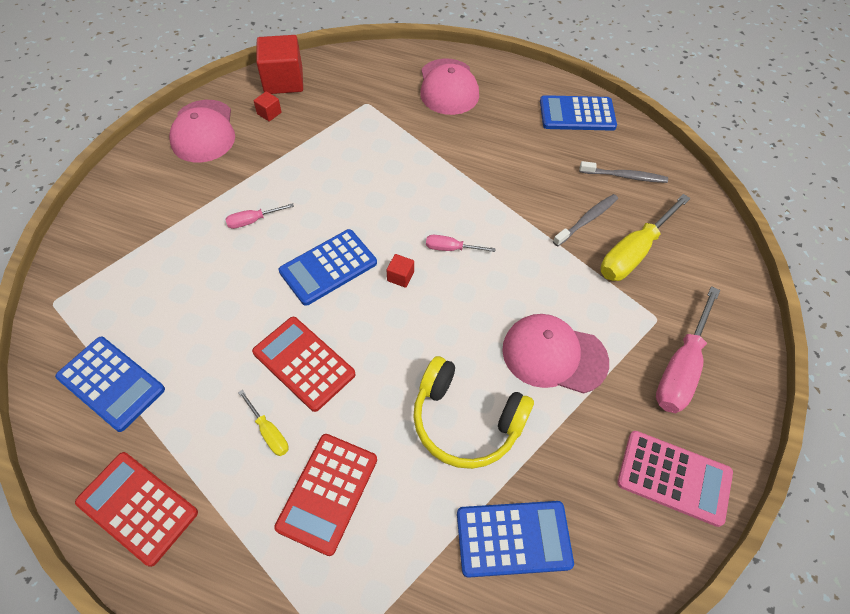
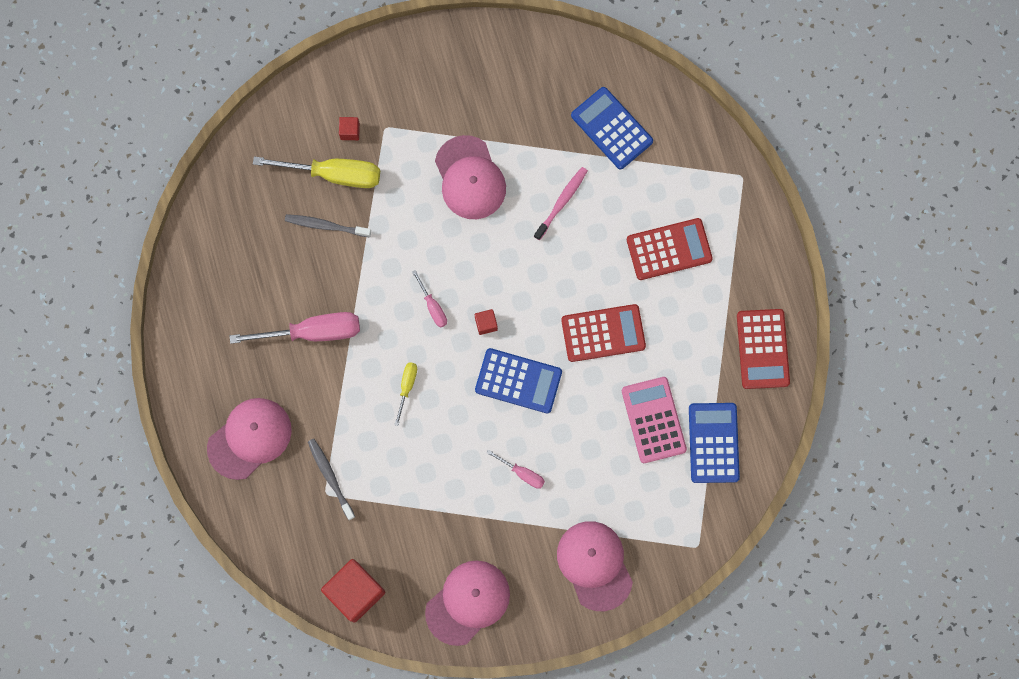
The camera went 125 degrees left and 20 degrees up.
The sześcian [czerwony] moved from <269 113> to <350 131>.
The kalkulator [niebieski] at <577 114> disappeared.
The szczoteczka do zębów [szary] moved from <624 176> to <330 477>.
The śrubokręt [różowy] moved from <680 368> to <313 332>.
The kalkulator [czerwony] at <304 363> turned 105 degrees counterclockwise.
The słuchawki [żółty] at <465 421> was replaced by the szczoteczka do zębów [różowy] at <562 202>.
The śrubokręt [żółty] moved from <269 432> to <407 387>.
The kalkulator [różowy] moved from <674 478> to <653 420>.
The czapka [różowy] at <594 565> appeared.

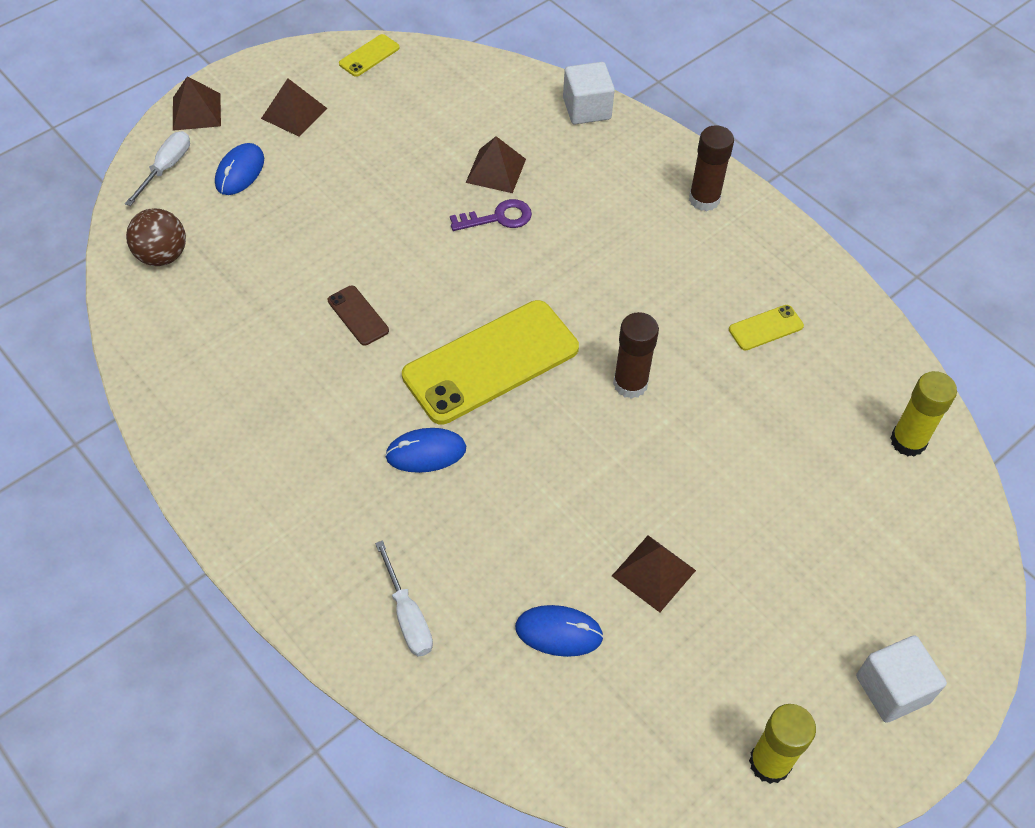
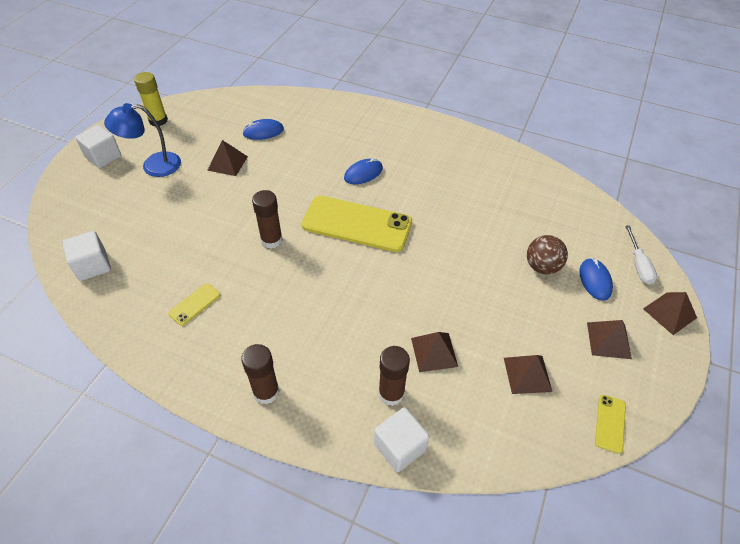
The camera went 155 degrees right and 5 degrees down.
The klucz [fioletowy] at <498 218> disappeared.
The piłka [brązowy] moved from <162 255> to <542 266>.
The telefon [brązowy] at <358 315> disappeared.
The telefon [żółty] at <491 362> turned 75 degrees clockwise.
The klej w sztyfcie [żółty] at <908 441> was replaced by the sześcian [biały] at <92 266>.
The śrubokręt [biały] at <408 616> disappeared.
The lampka [niebieski] at <153 166> appeared.
The klej w sztyfcie [brązowy] at <391 393> appeared.
The piramida [brązowy] at <527 374> appeared.

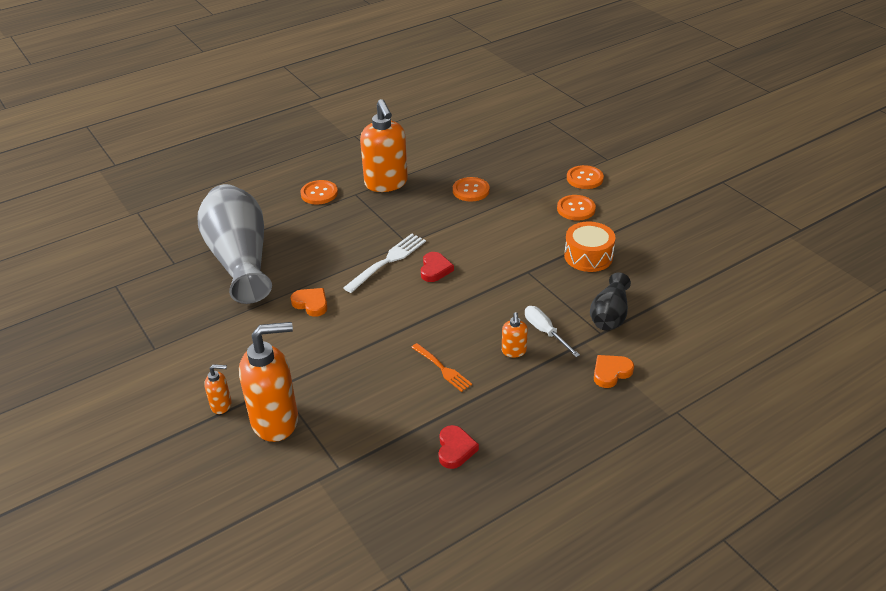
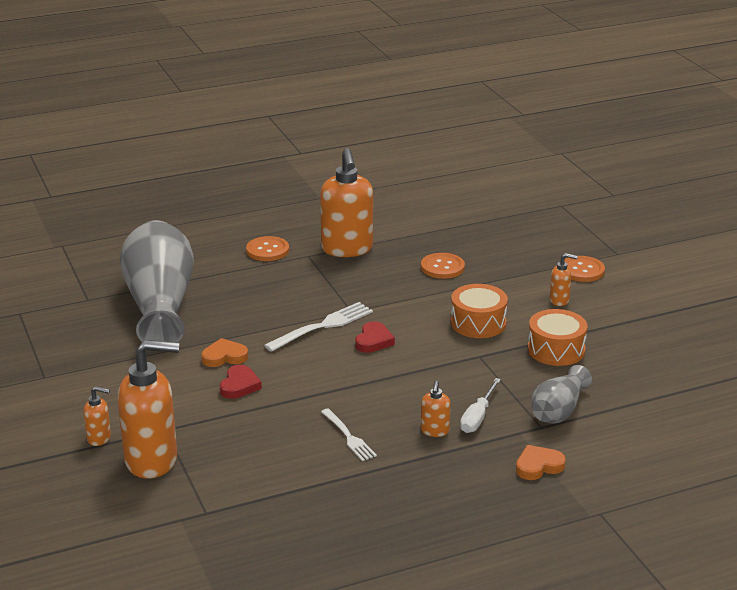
The camera went 10 degrees right and 10 degrees down.
The guzik [pomarańczowy] at <576 209> was replaced by the dozownik mydła [pomarańczowy] at <559 300>.
The wazon [czarny] at <610 315> became the wazon [szary] at <559 410>.
The serce [pomarańczowy] at <311 304> turned 60 degrees counterclockwise.
The śrubokręt [biały] at <545 332> turned 135 degrees counterclockwise.
The widelec [pomarańczowy] at <442 368> became the widelec [biały] at <349 437>.
The serce [czerwony] moved from <455 449> to <239 385>.
The bęben [pomarańczowy] at <478 323> appeared.

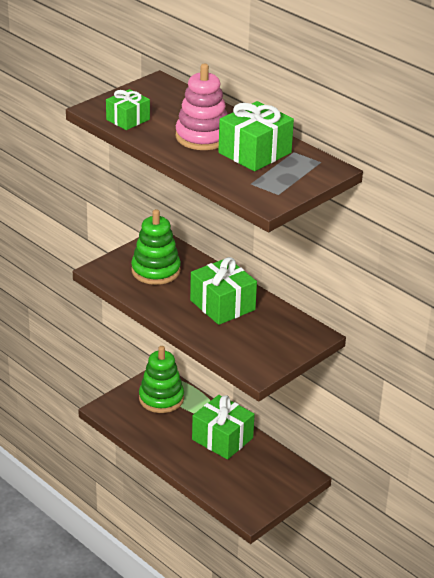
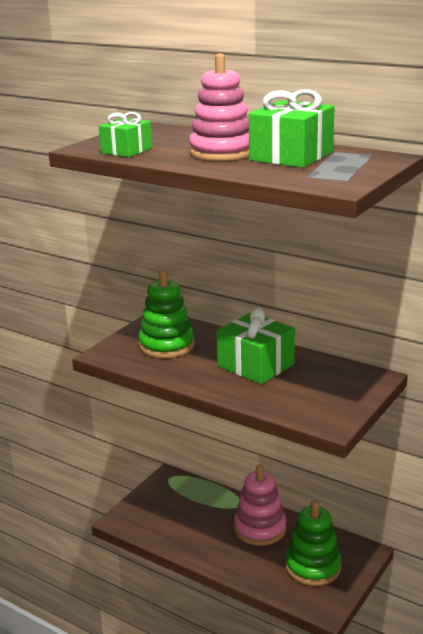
The camera went 10 degrees left and 10 degrees down.
The zabawka nakładanka [zielony] moved from <161 398> to <313 566>.
The prezent [zielony] at <222 439> was replaced by the zabawka nakładanka [różowy] at <260 528>.

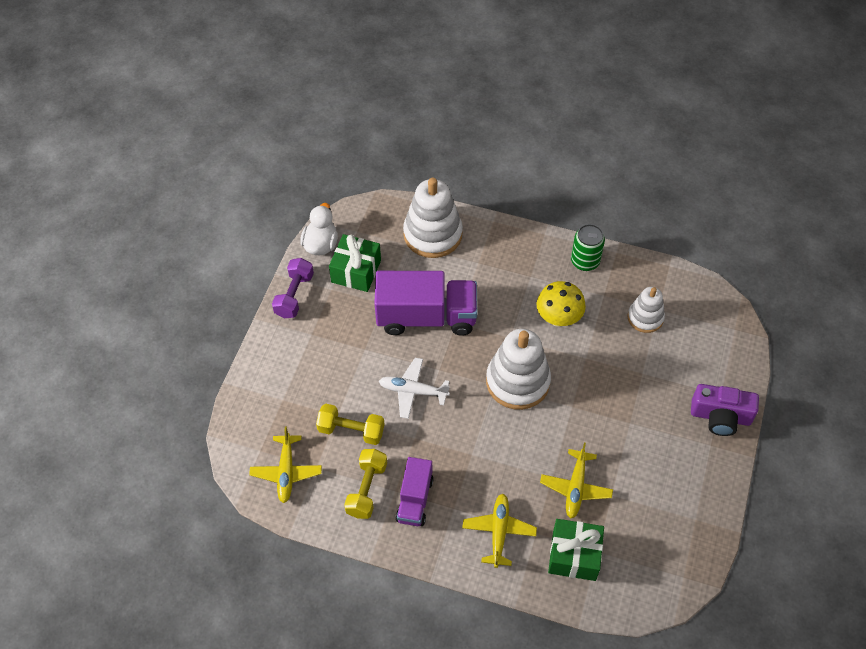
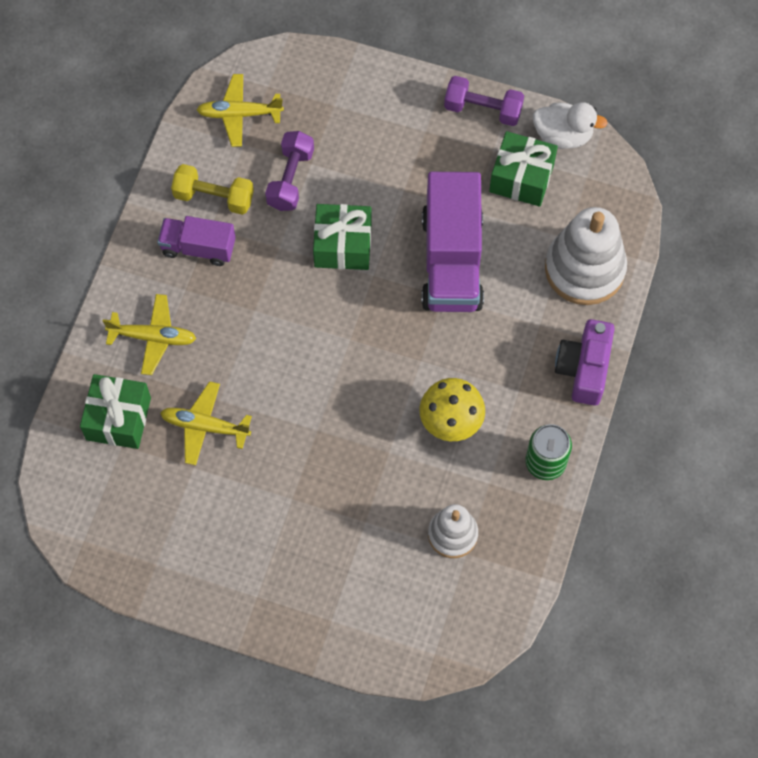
The camera went 90 degrees right and 10 degrees up.
The zabawka nakładanka [biały] at <517 381> disappeared.
The samolot [biały] at <413 391> was replaced by the prezent [zielony] at <343 245>.
The aparat fotograficzny [fioletowy] moved from <720 417> to <584 369>.
The hantel [żółty] at <351 430> became the hantel [fioletowy] at <290 179>.

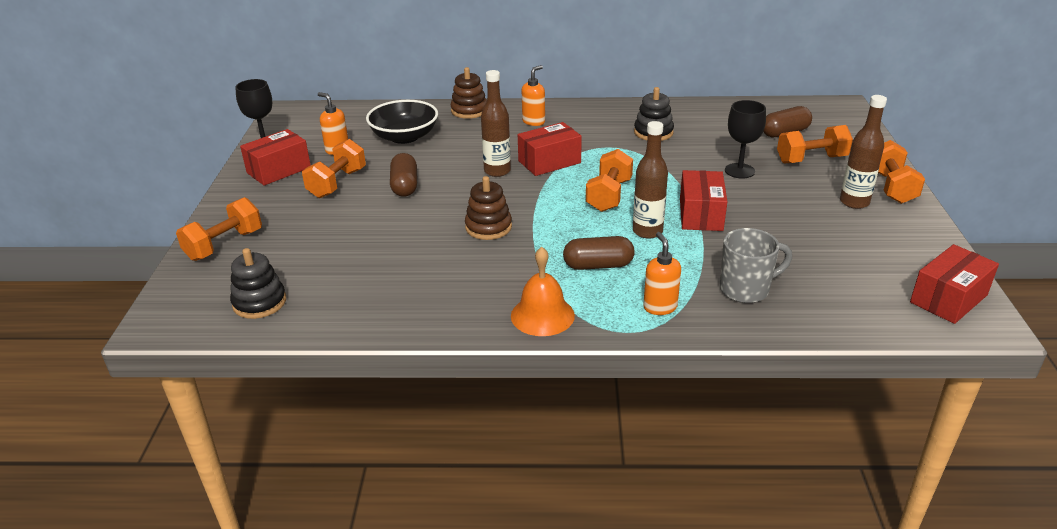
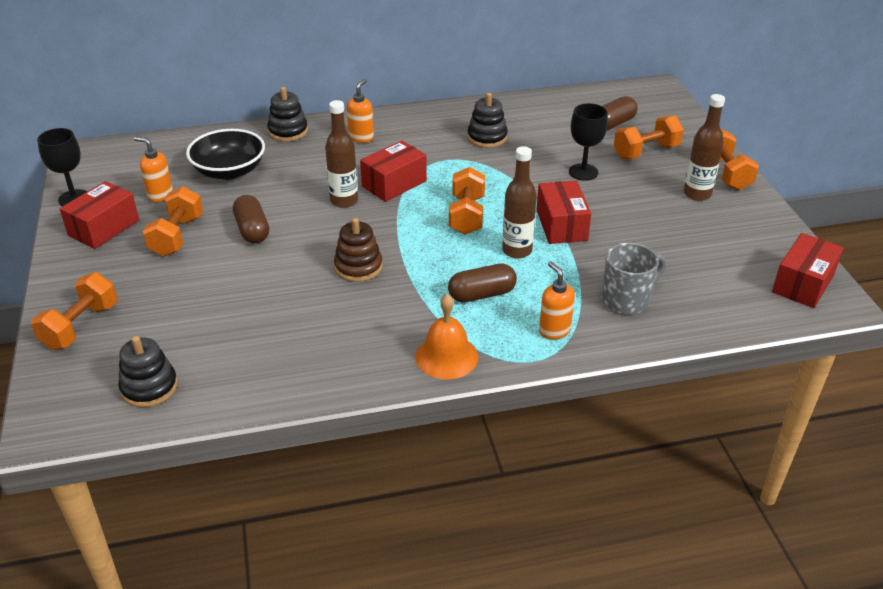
The camera went 15 degrees left and 5 degrees up.
The zabawka nakładanka [brązowy] at <469 111> became the zabawka nakładanka [czarny] at <288 131>.

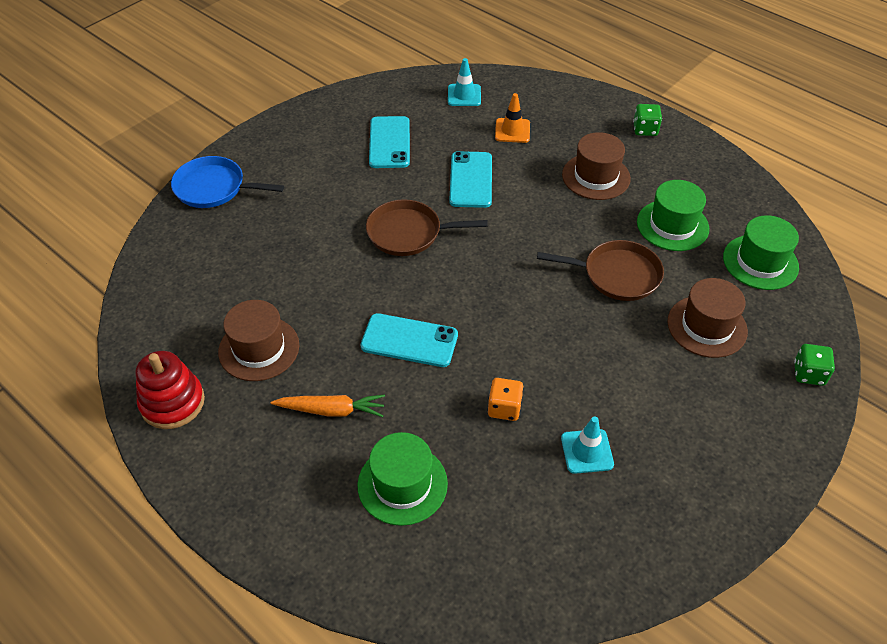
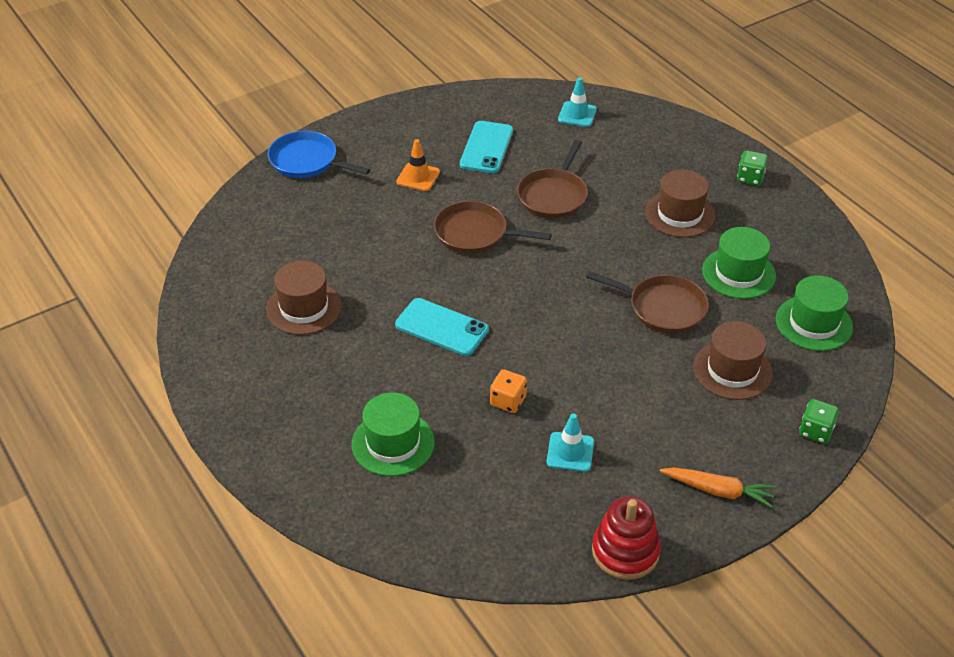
The camera went 15 degrees right and 5 degrees down.
The pachołek [pomarańczowy] moved from <512 131> to <418 177>.
The telefon [turkusowy] at <471 180> was replaced by the patelnia [brązowy] at <553 196>.
The zabawka nakładanka [czerwony] moved from <172 402> to <625 551>.
The marchewka [pomarańczowy] moved from <332 410> to <718 491>.

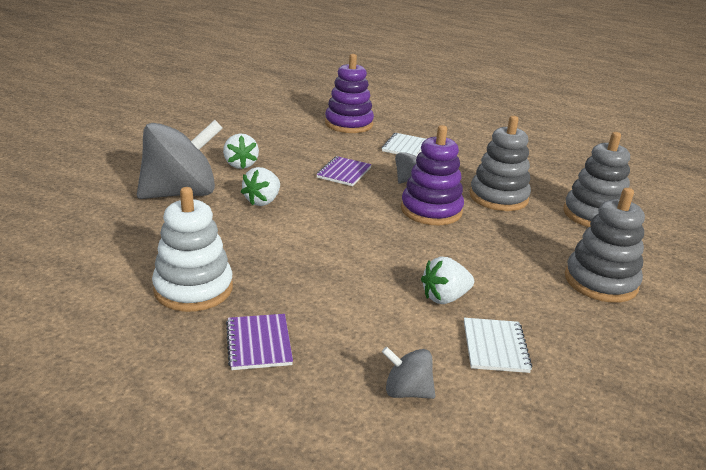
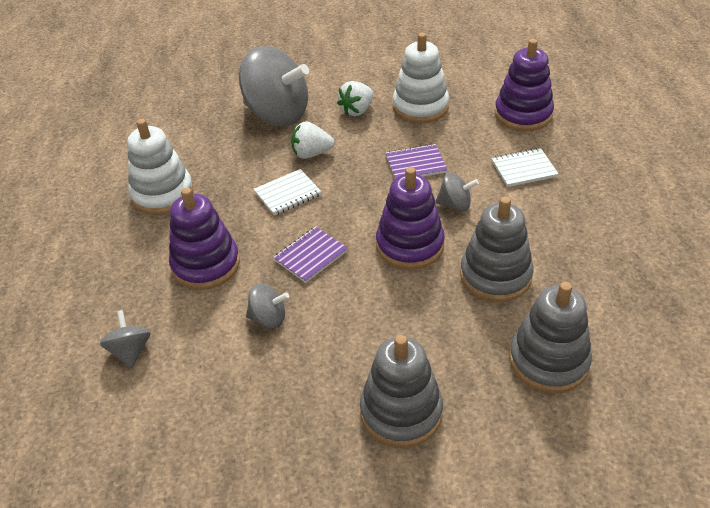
The camera went 60 degrees right and 15 degrees up.
The truskawka [biały] at <444 297> was replaced by the bączek [szary] at <268 318>.
The zeszyt [fioletowy] moved from <259 343> to <311 256>.
The zeszyt [biały] moved from <495 347> to <287 194>.
The zabawka nakładanka [biały] at <420 107> appeared.
The zabawka nakładanka [fioletowy] at <206 265> appeared.

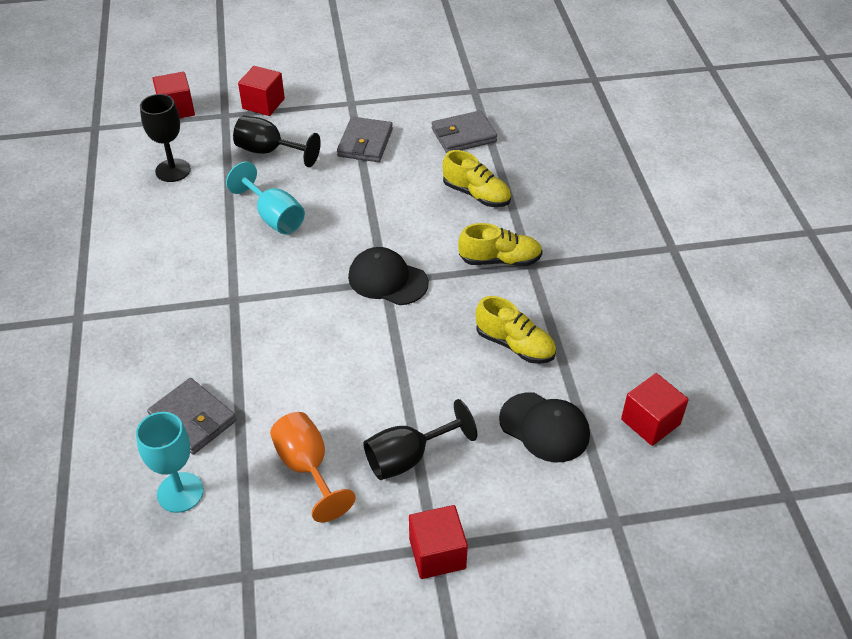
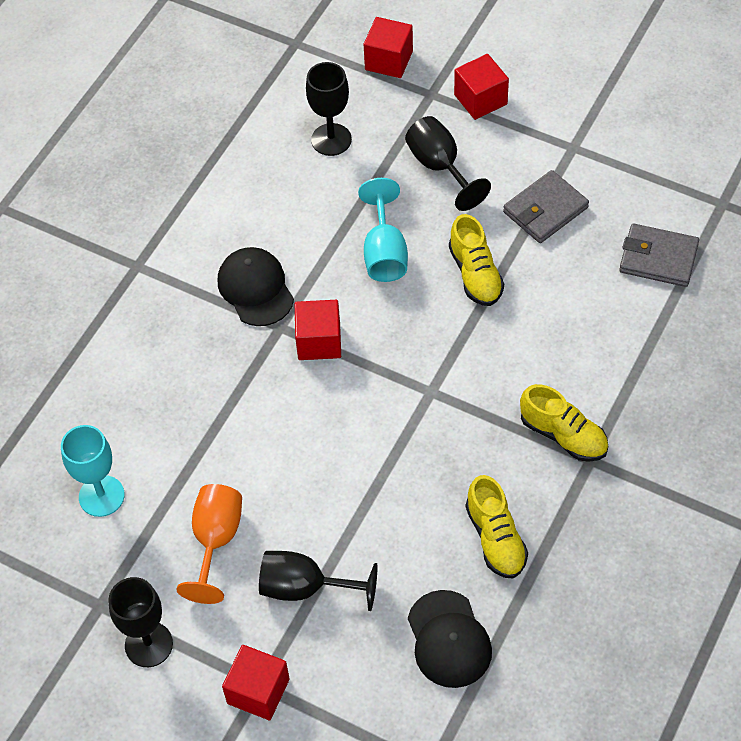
The camera went 40 degrees right and 10 degrees up.
The but [żółty] moved from <476 194> to <475 274>.
The czapka [czarny] moved from <387 280> to <255 288>.
The sześcian [czerwony] moved from <650 422> to <319 341>.
The portfel [szary] at <193 419> disappeared.
The kielich [czarny] at <148 644> appeared.

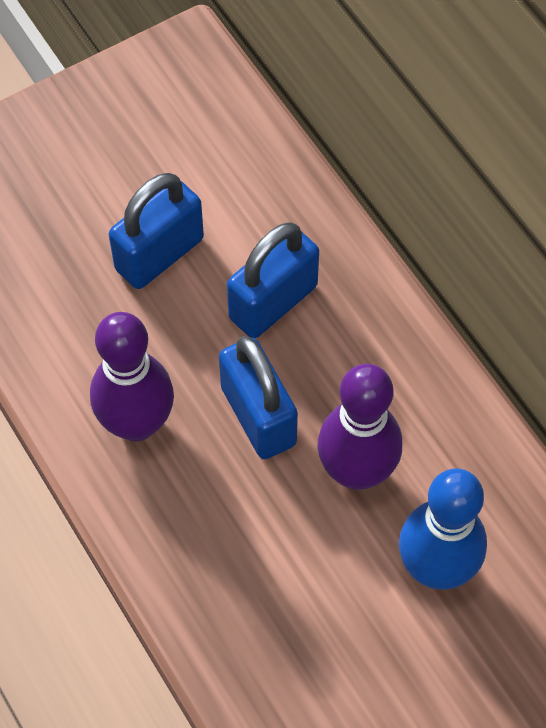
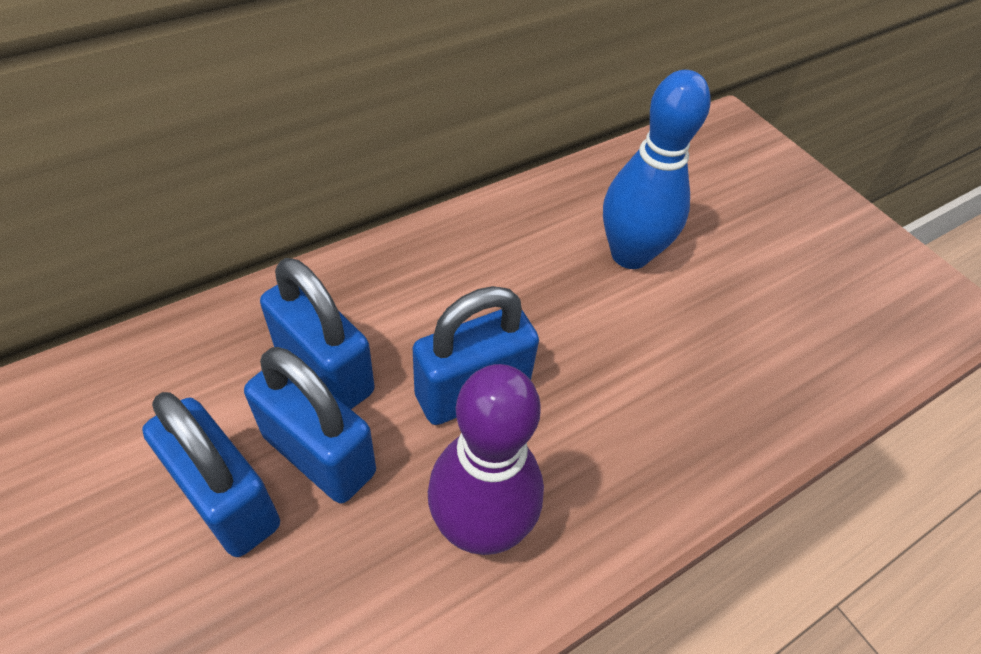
The camera went 95 degrees left and 10 degrees down.
The kręgiel [fioletowy] at <356 471> disappeared.
The kłódka [niebieski] at <319 454> appeared.

